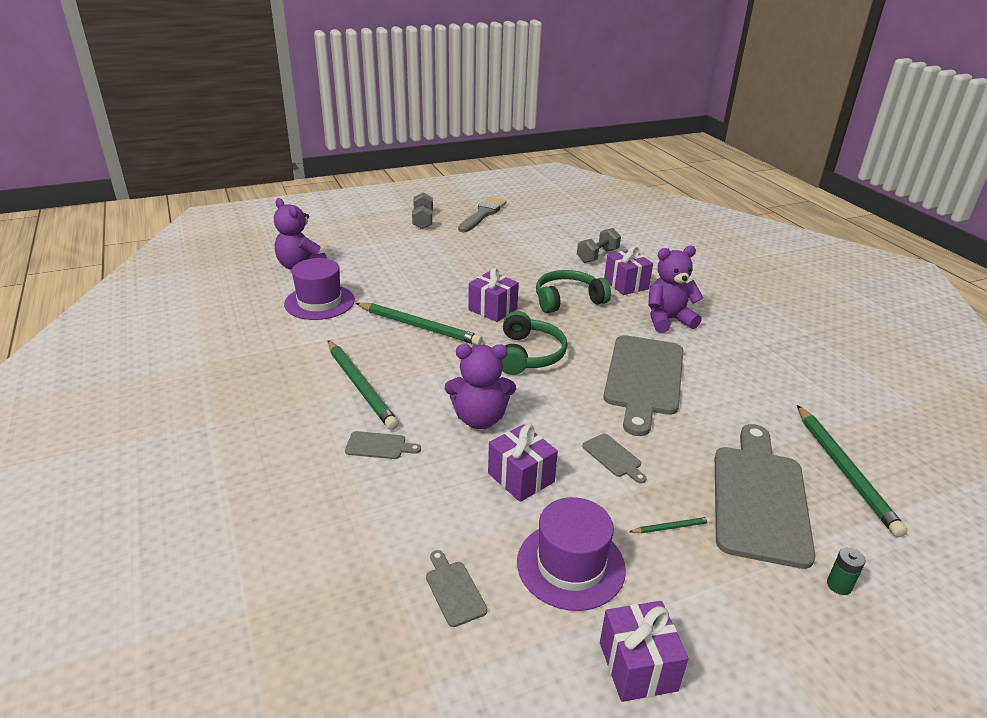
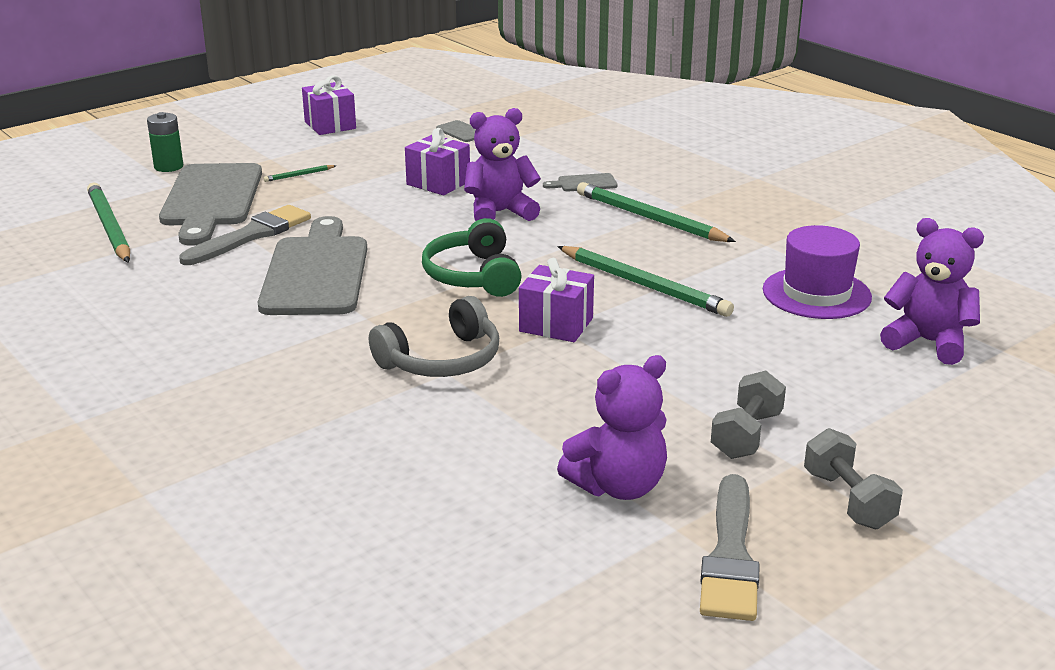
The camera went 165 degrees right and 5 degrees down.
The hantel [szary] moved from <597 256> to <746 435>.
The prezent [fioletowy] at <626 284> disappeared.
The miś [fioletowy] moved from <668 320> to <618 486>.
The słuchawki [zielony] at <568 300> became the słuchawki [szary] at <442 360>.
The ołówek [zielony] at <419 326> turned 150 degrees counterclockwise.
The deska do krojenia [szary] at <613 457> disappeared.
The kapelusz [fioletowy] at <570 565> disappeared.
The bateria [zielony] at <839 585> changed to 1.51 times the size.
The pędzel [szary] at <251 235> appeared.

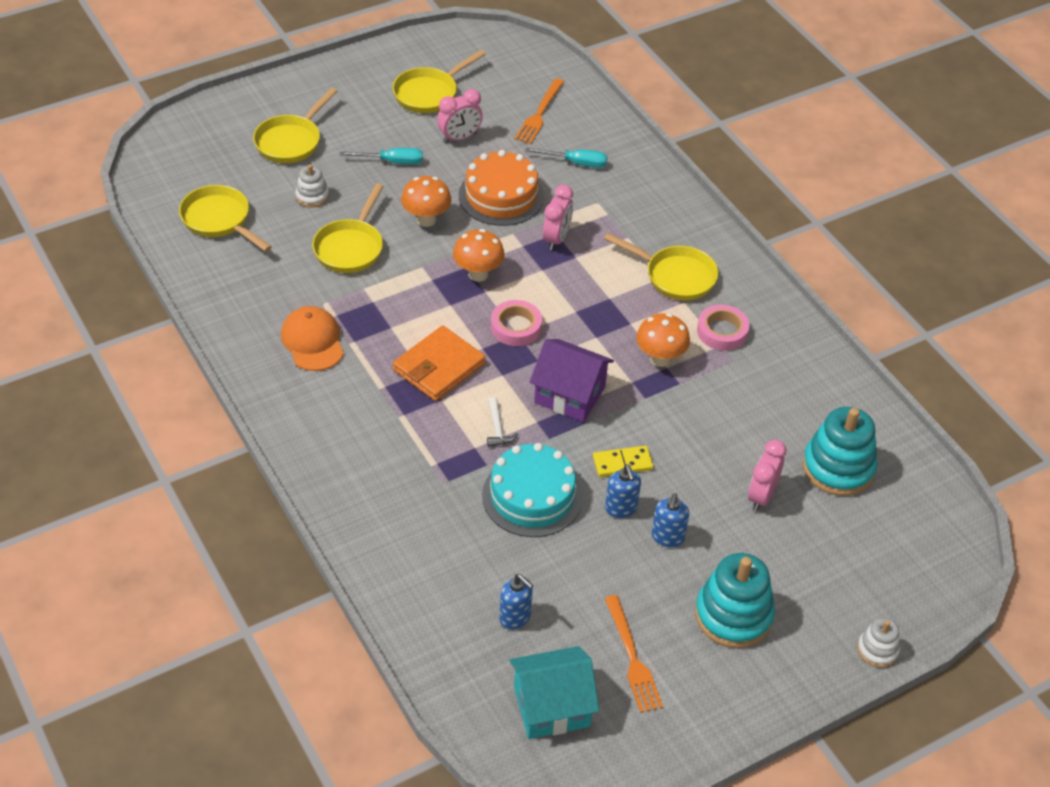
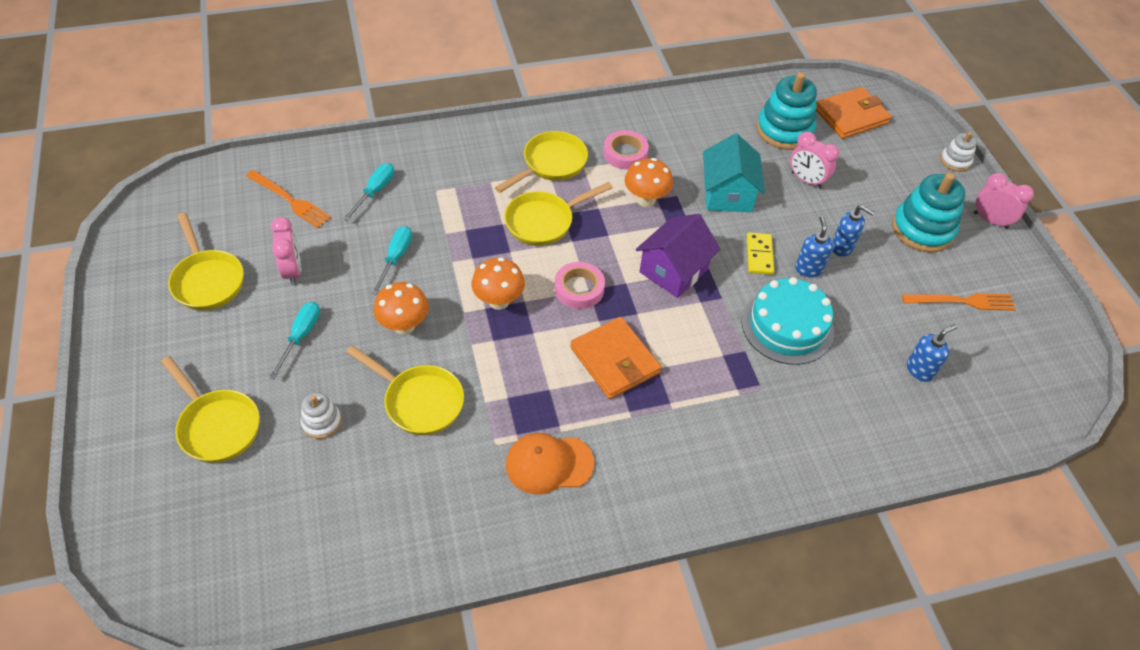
The camera went 75 degrees left and 5 degrees up.
The tort [pomarańczowy] at <501 196> was replaced by the śrubokręt [turkusowy] at <396 258>.
The patelnia [żółty] moved from <219 220> to <544 221>.
The budzik [różowy] moved from <556 239> to <990 220>.
The młotek [biały] at <498 428> disappeared.
The dozownik mydła [niebieski] at <621 508> turned 90 degrees counterclockwise.
The domek [turkusowy] moved from <551 707> to <727 194>.
The portfel [pomarańczowy] at <851 116> appeared.

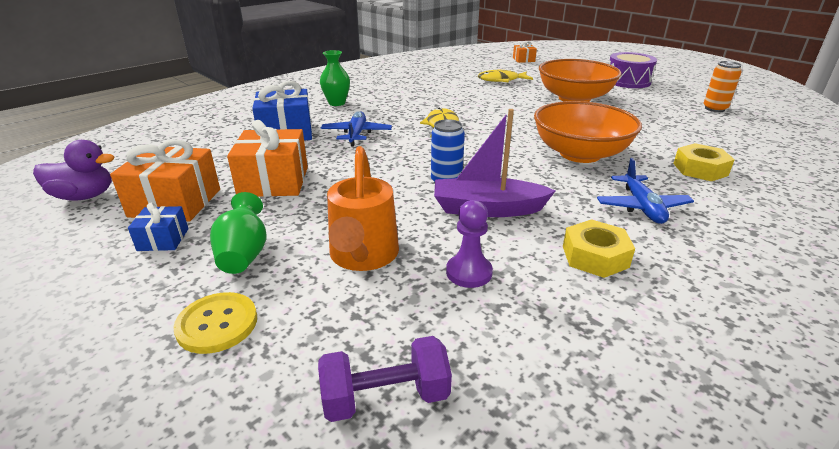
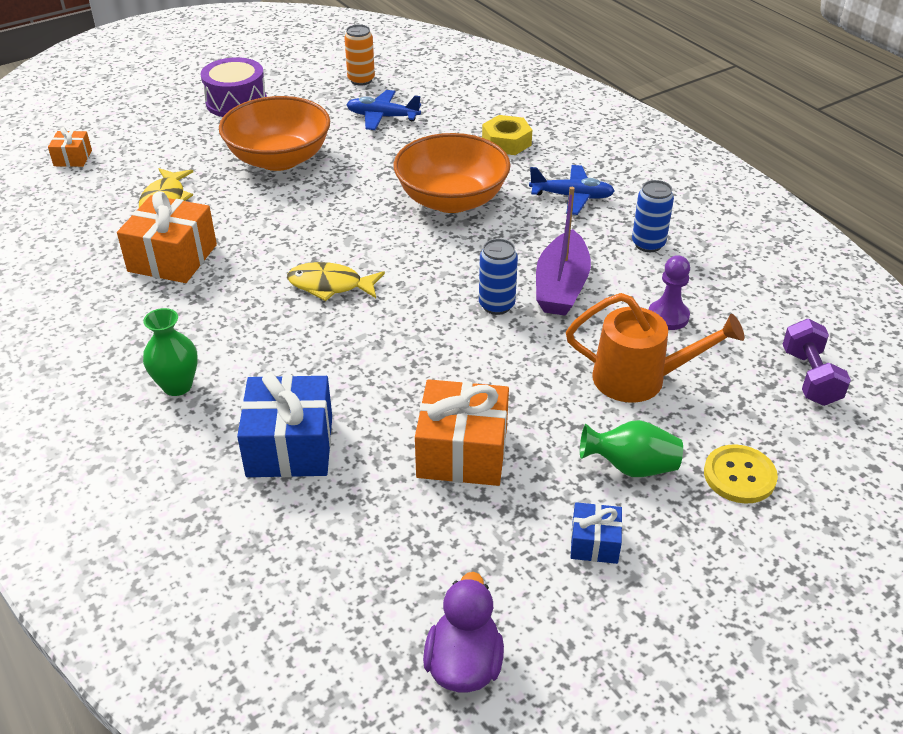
The camera went 80 degrees left and 10 degrees up.
The samolot [niebieski] moved from <356 134> to <382 117>.
The prezent [pomarańczowy] moved from <175 203> to <172 258>.
The nakrętka [żółty] at <595 256> was replaced by the puszka [niebieski] at <648 244>.

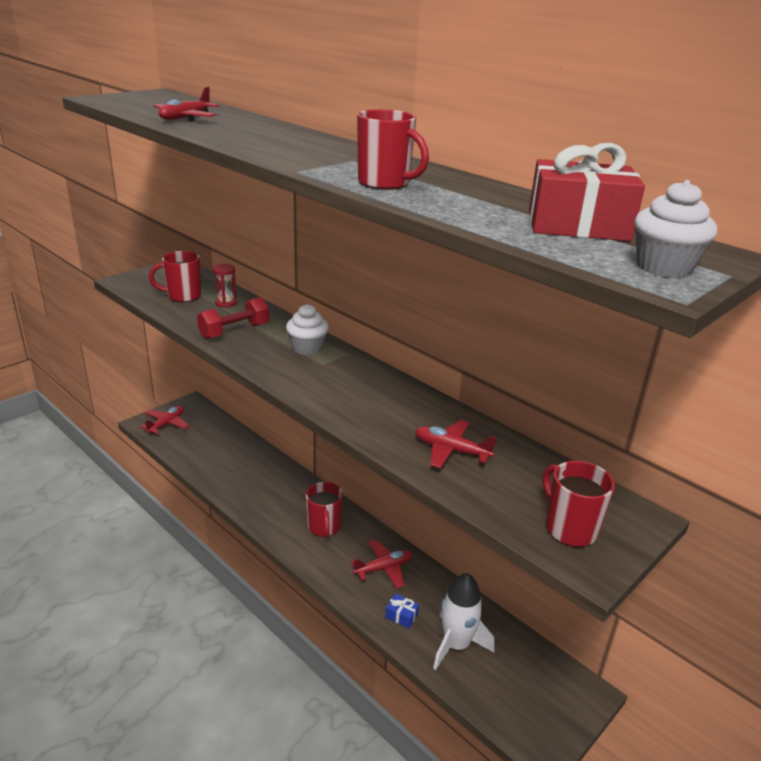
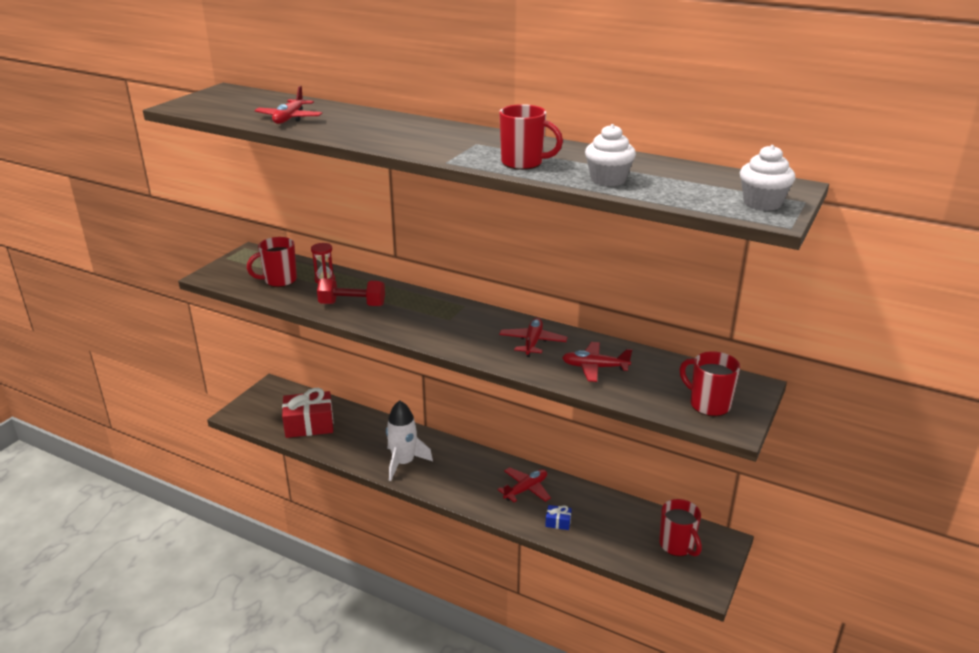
The camera went 15 degrees left and 0 degrees up.
The prezent [czerwony] moved from <577 226> to <309 425>.
The hantel [czerwony] at <234 331> turned 60 degrees clockwise.
The muffinka [biały] moved from <307 348> to <608 180>.
The samolot [czerwony] moved from <166 424> to <532 342>.
The kubek [czerwony] moved from <324 527> to <677 545>.
The rakieta [biały] moved from <456 644> to <403 463>.

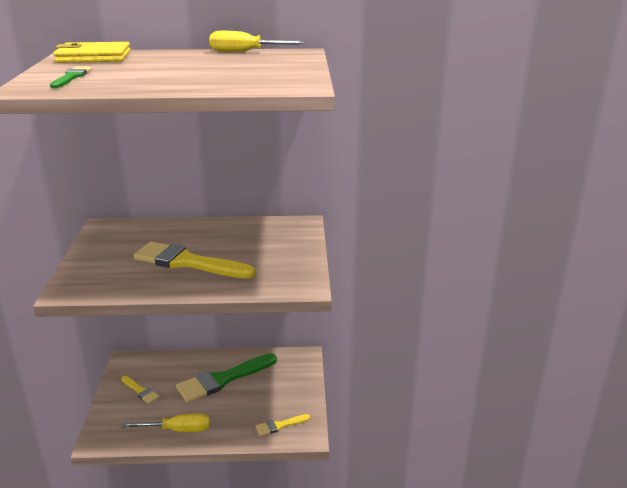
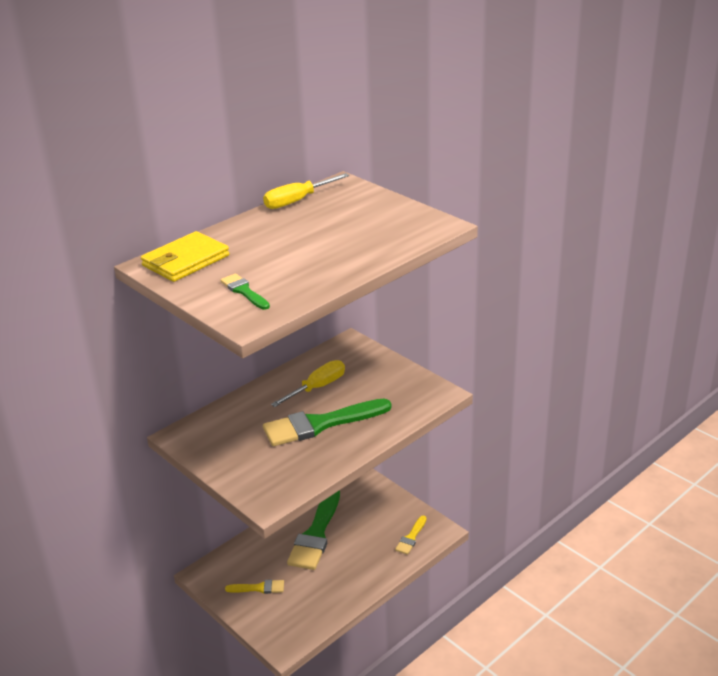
The camera went 40 degrees left and 5 degrees up.
The pędzel [żółty] at <188 262> became the pędzel [zielony] at <320 424>.
The śrubokręt [żółty] moved from <178 430> to <317 387>.

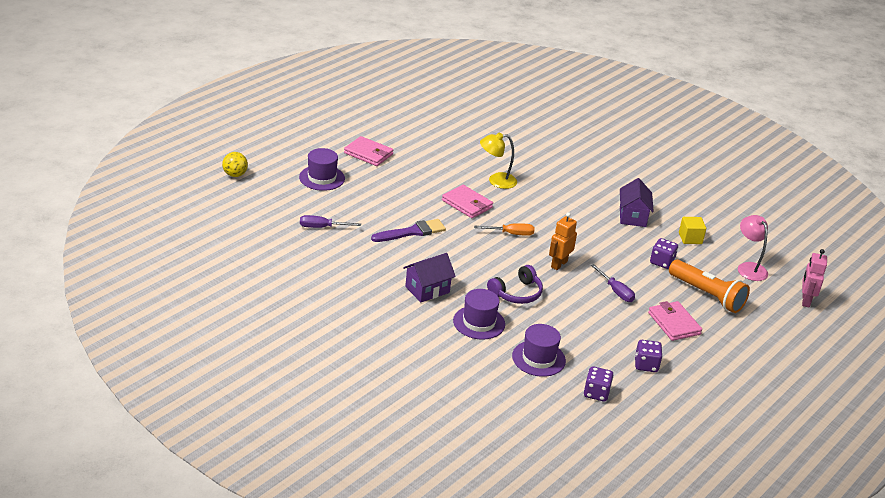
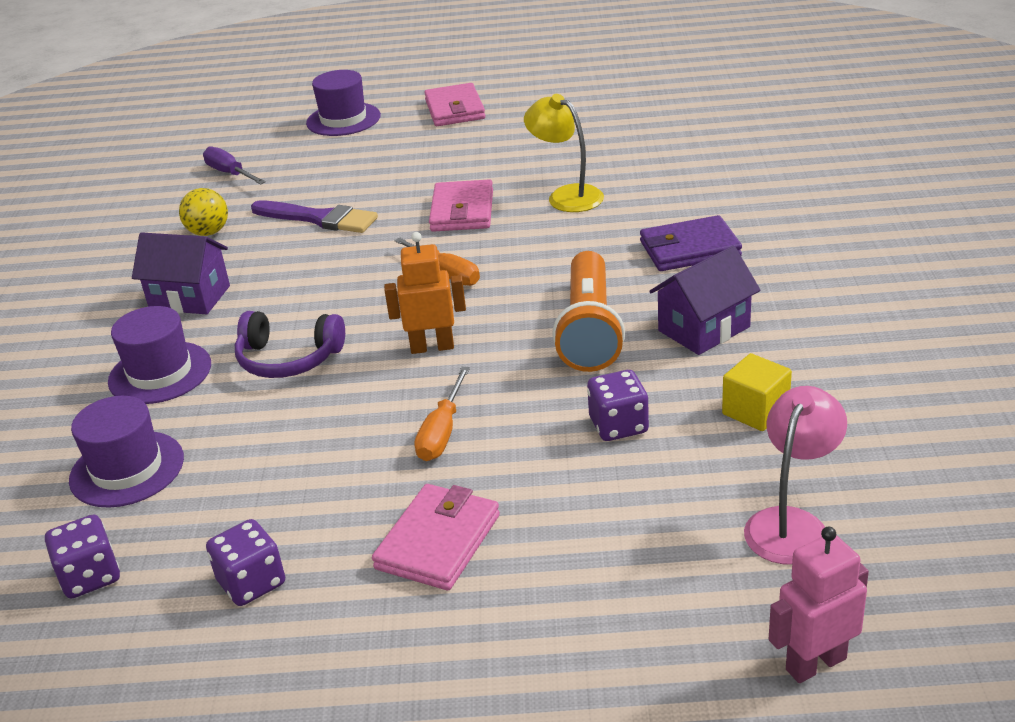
The camera went 55 degrees right and 0 degrees up.
The piłka [żółty] moved from <235 175> to <208 232>.
The latarka [pomarańczowy] moved from <707 295> to <589 330>.
The śrubokręt [fioletowy] at <616 291> became the śrubokręt [pomarańczowy] at <442 432>.
The portfel [fioletowy] at <689 249> appeared.

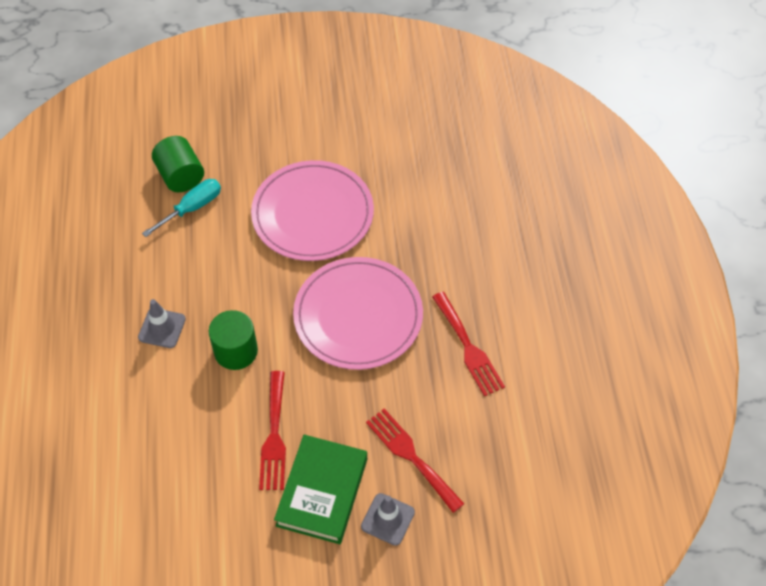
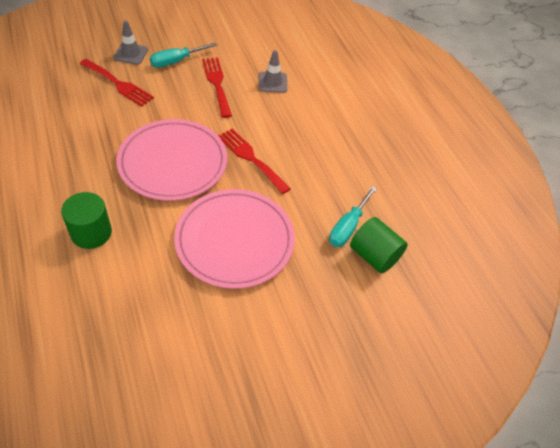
The camera went 160 degrees right and 5 degrees down.
The widelec [czerwony] moved from <468 348> to <251 158>.
The pachołek [szary] moved from <162 328> to <272 82>.
The walec [zielony] moved from <236 351> to <91 233>.
The książka [zielony] at <322 492> was replaced by the śrubokręt [turkusowy] at <176 61>.

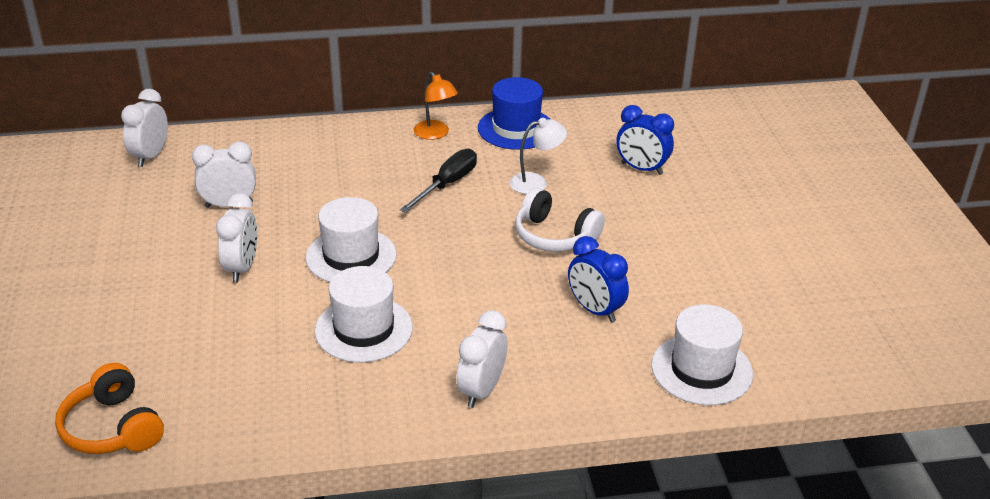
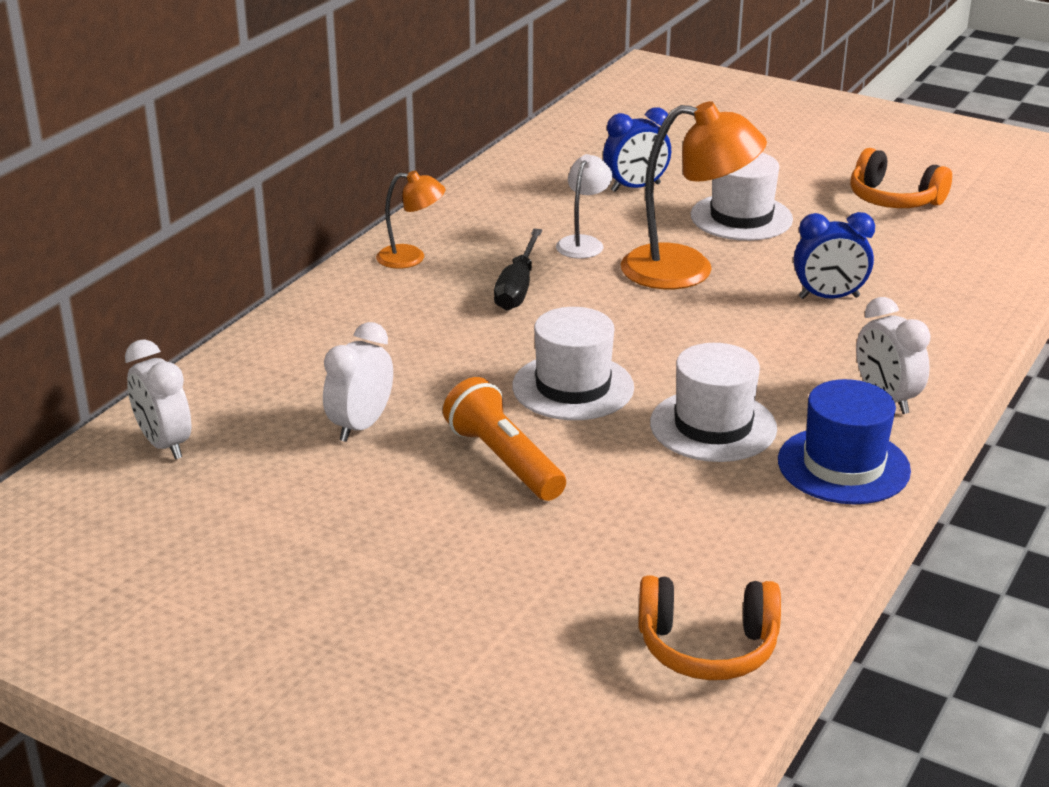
The camera went 50 degrees left and 5 degrees down.
The kapelusz [niebieski] moved from <516 129> to <843 465>.
The śrubokręt [czarny] at <447 184> turned 150 degrees counterclockwise.
The słuchawki [biały] at <554 236> was replaced by the lampka [pomarańczowy] at <687 270>.
The budzik [biały] at <242 268> was replaced by the latarka [pomarańczowy] at <504 460>.
The kapelusz [biały] moved from <701 369> to <741 217>.
The słuchawki [pomarańczowy] at <893 199> appeared.

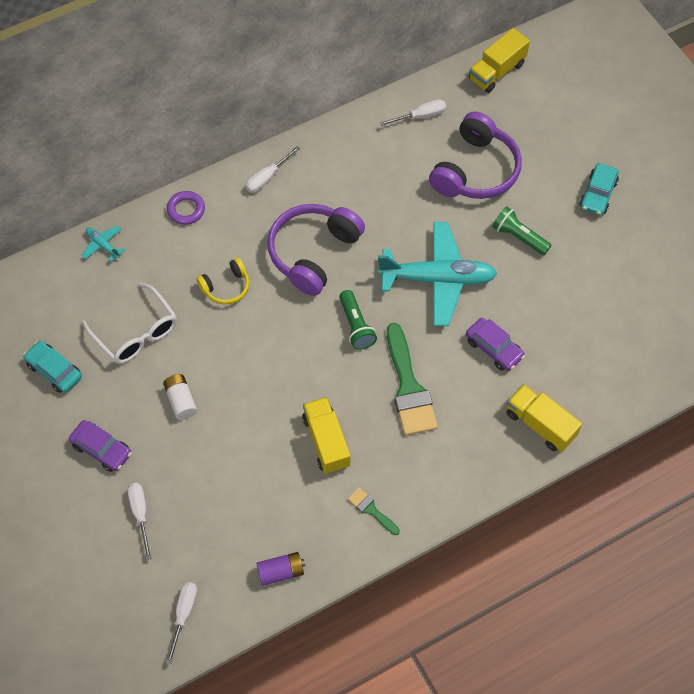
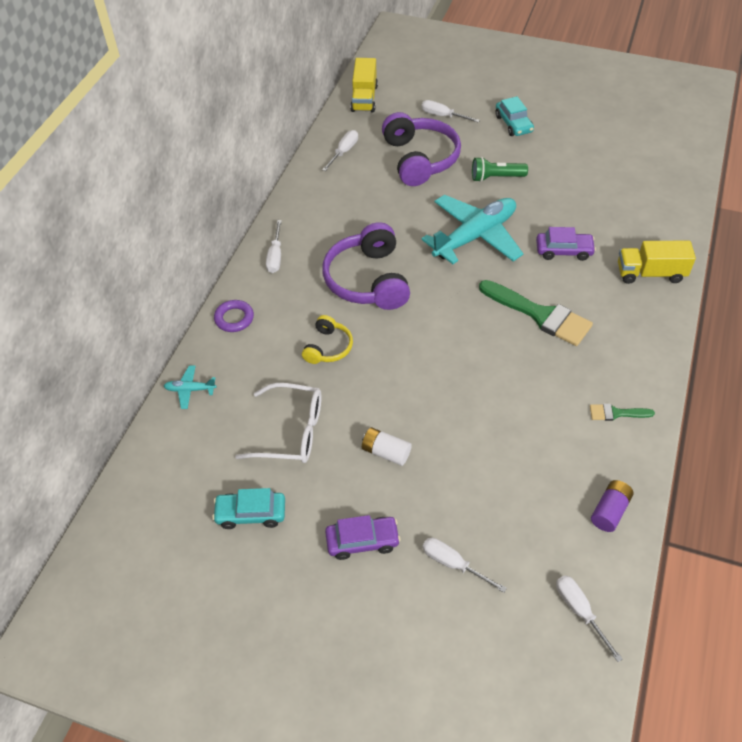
The camera went 40 degrees left and 10 degrees down.
The latarka [zielony] at <356 326> disappeared.
The ciężarówka [żółty] at <326 442> disappeared.
The śrubokręt [biały] at <443 116> appeared.

